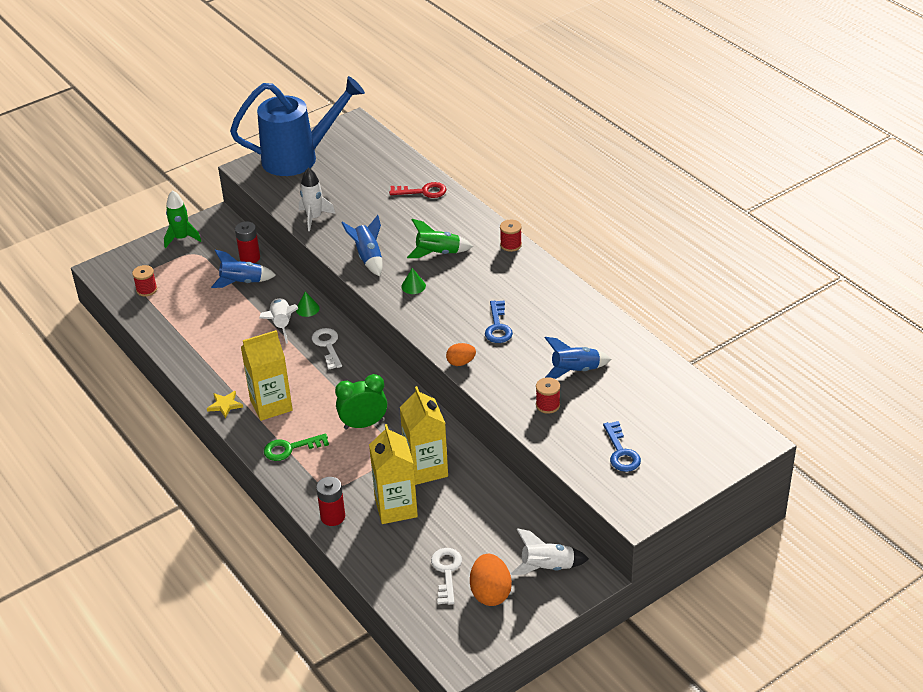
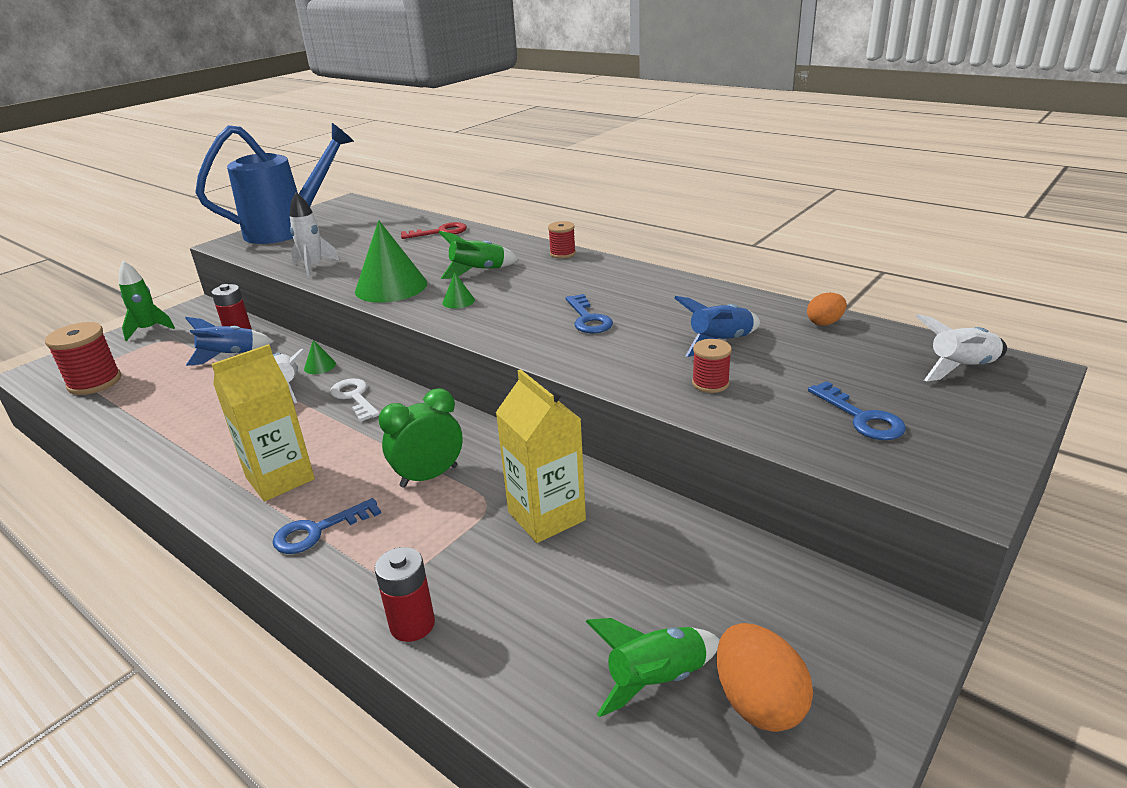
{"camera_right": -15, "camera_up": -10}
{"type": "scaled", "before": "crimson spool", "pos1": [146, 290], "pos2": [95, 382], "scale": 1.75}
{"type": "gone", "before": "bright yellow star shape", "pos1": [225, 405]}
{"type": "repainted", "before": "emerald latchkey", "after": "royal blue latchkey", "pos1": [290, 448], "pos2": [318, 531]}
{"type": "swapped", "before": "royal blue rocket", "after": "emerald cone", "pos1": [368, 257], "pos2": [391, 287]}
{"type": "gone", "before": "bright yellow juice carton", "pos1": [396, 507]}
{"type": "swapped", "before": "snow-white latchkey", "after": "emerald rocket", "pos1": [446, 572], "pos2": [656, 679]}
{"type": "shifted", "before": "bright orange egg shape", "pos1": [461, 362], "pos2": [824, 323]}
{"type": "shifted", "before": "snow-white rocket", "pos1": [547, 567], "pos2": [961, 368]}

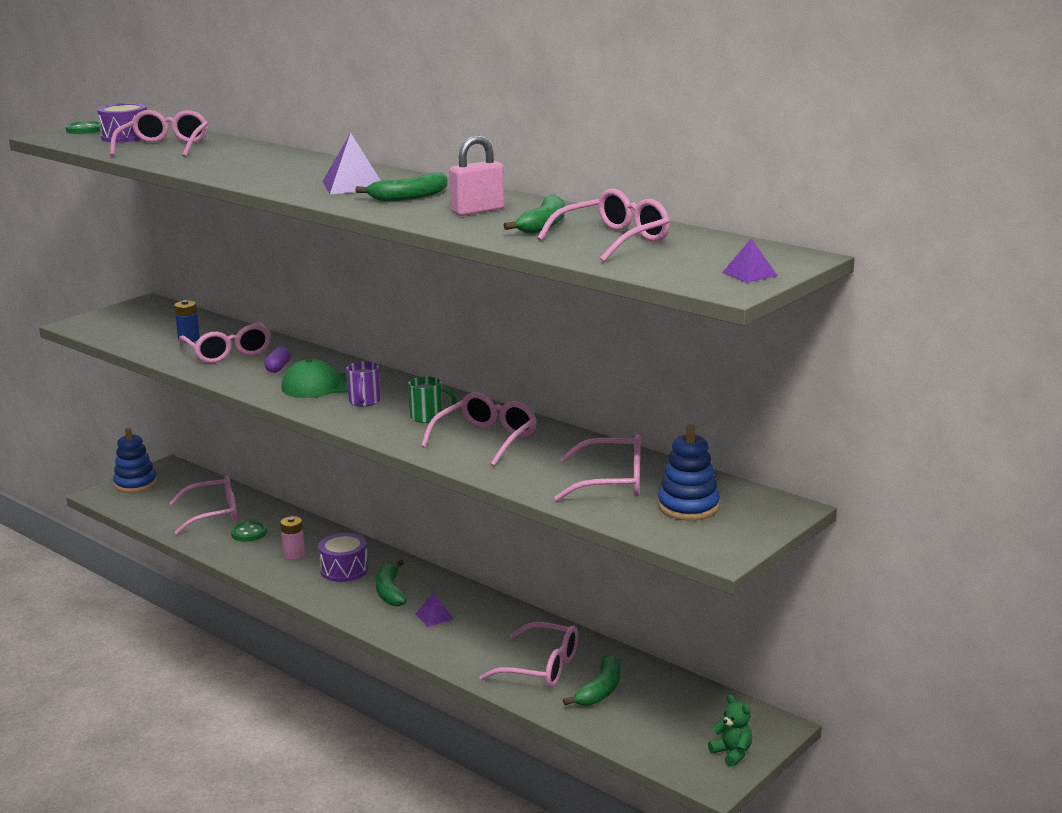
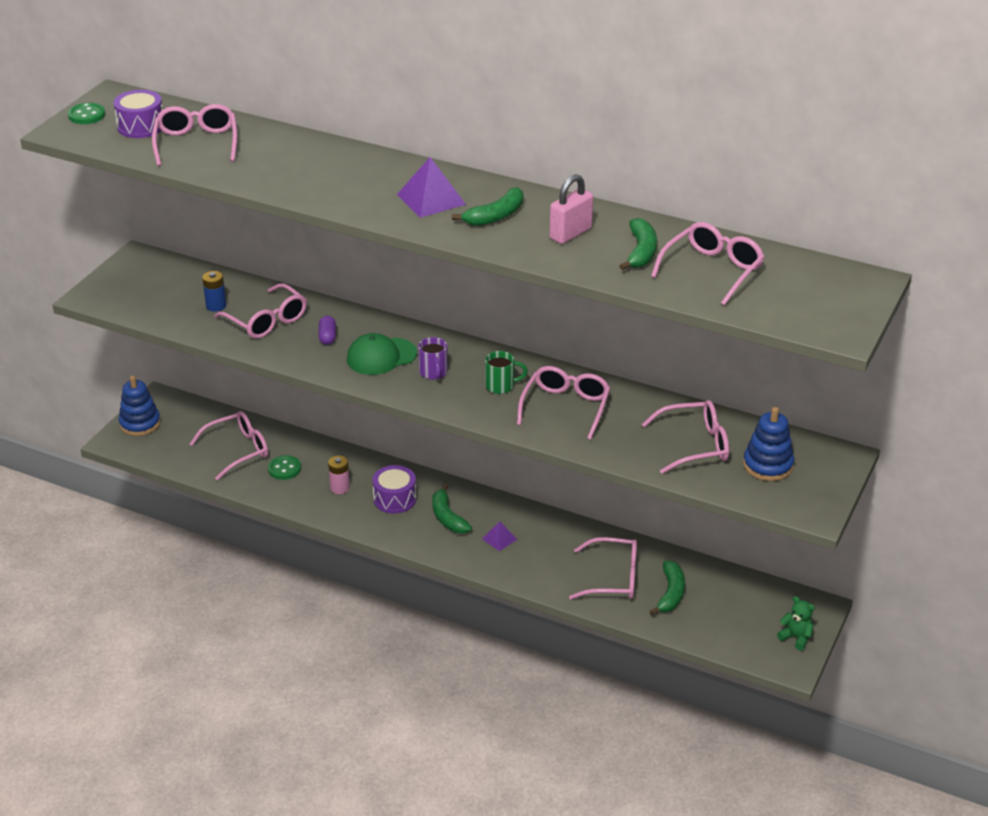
{"camera_right": -15, "camera_up": 15}
{"type": "gone", "before": "royal purple pyramid", "pos1": [749, 274]}

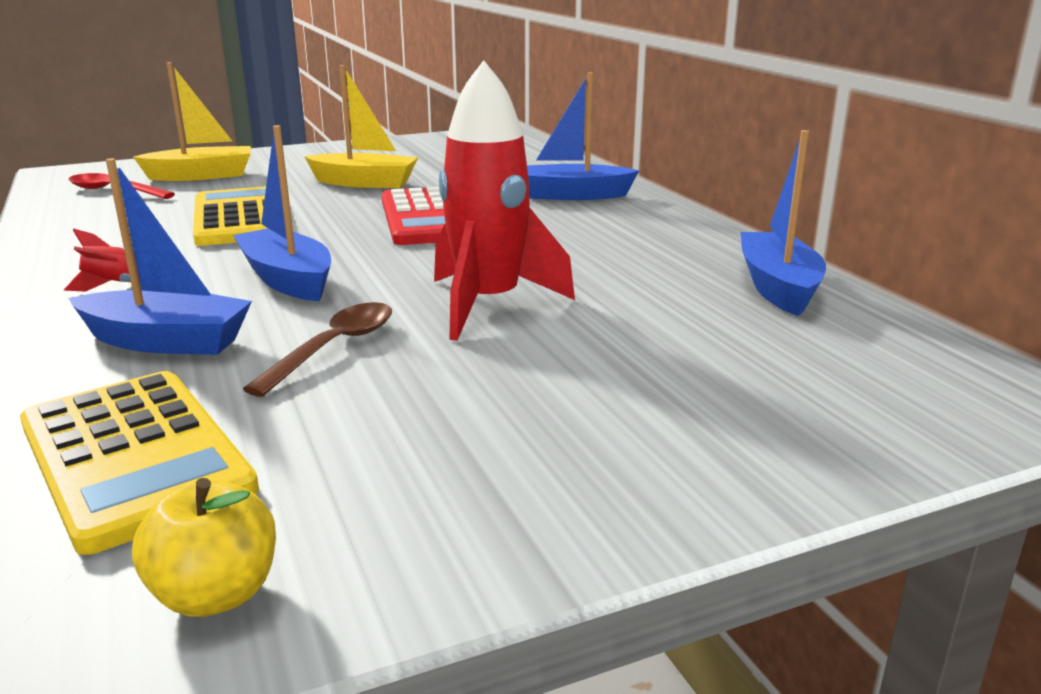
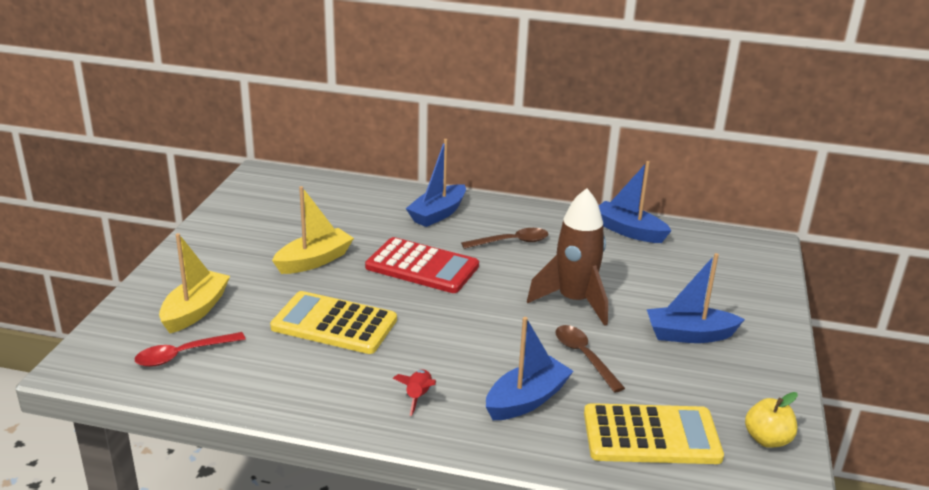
{"camera_right": -55, "camera_up": 5}
{"type": "shifted", "before": "royal blue sailboat", "pos1": [287, 280], "pos2": [689, 335]}
{"type": "repainted", "before": "crimson rocket", "after": "brown rocket", "pos1": [488, 305], "pos2": [574, 301]}
{"type": "new", "after": "brown teaspoon", "pos2": [511, 242]}

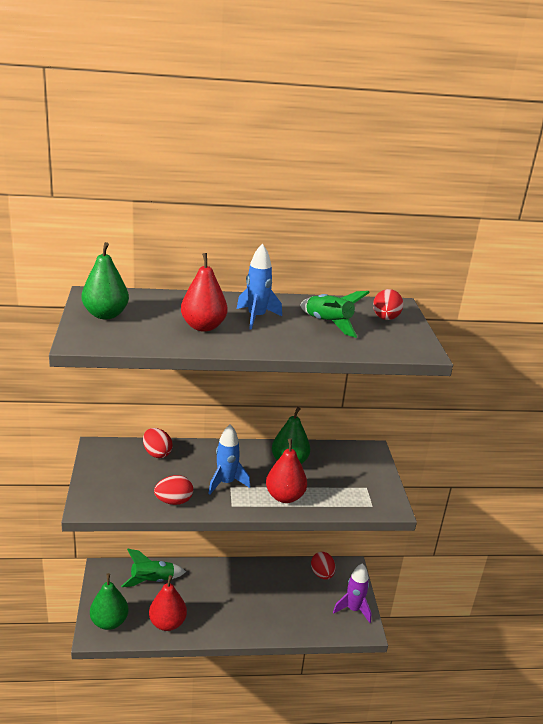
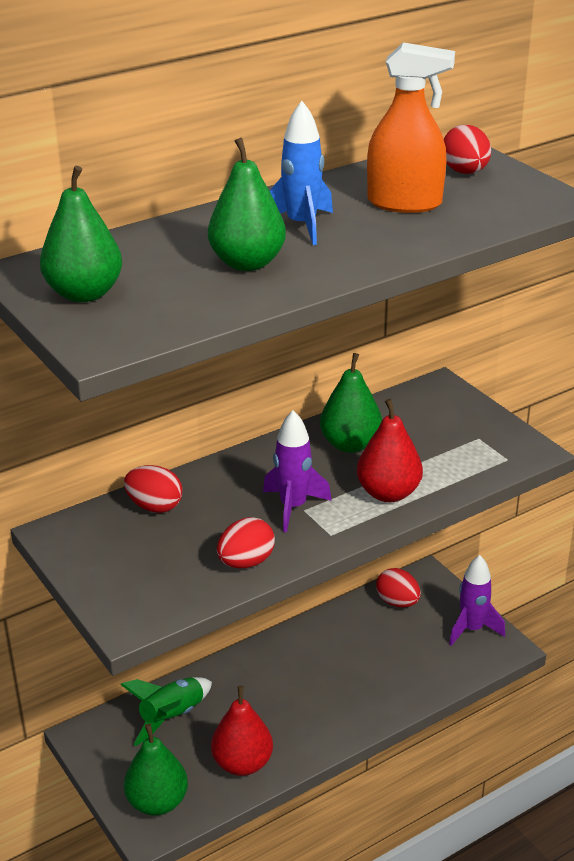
{"camera_right": -25, "camera_up": 5}
{"type": "repainted", "before": "crimson pear", "after": "emerald pear", "pos1": [203, 327], "pos2": [247, 263]}
{"type": "repainted", "before": "royal blue rocket", "after": "royal purple rocket", "pos1": [226, 483], "pos2": [293, 507]}
{"type": "swapped", "before": "emerald rocket", "after": "bright orange spray bottle", "pos1": [328, 324], "pos2": [404, 203]}

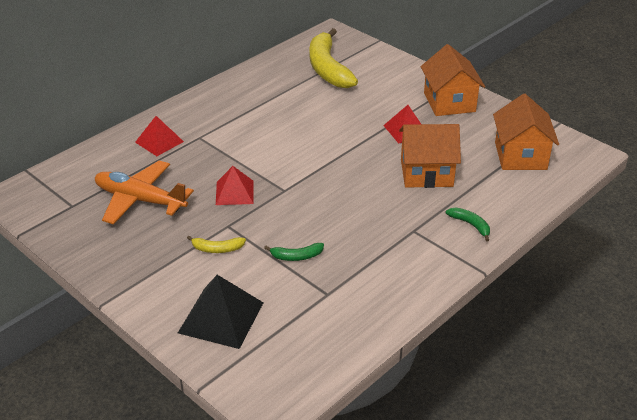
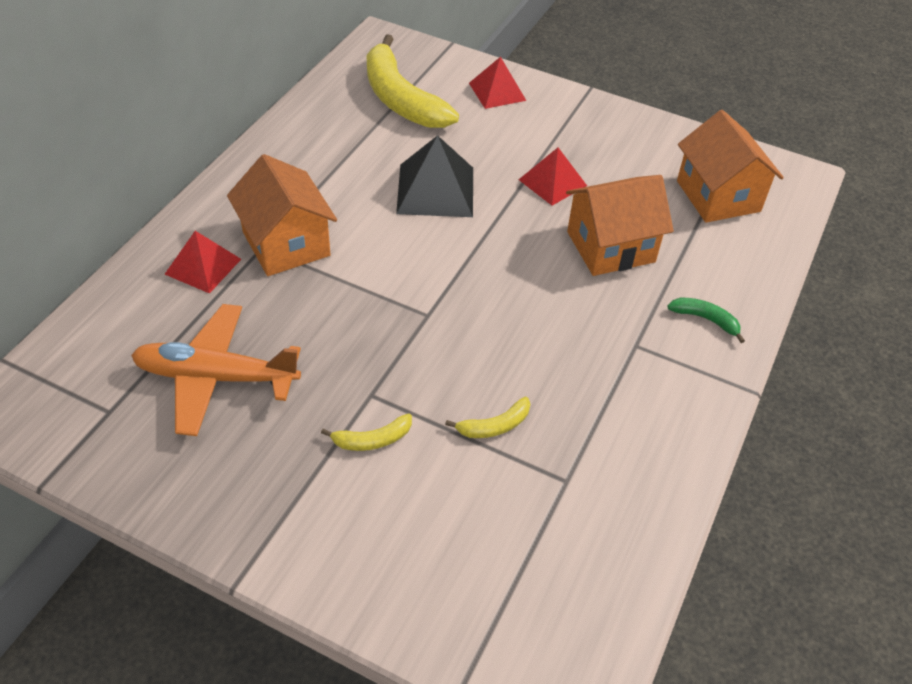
{"camera_right": -20, "camera_up": 10}
{"type": "shifted", "before": "jet-black pyramid", "pos1": [221, 317], "pos2": [435, 190]}
{"type": "shifted", "before": "crimson pyramid", "pos1": [234, 192], "pos2": [497, 91]}
{"type": "repainted", "before": "emerald toy banana", "after": "bright yellow toy banana", "pos1": [296, 256], "pos2": [494, 426]}
{"type": "shifted", "before": "bright orange house", "pos1": [449, 102], "pos2": [286, 244]}

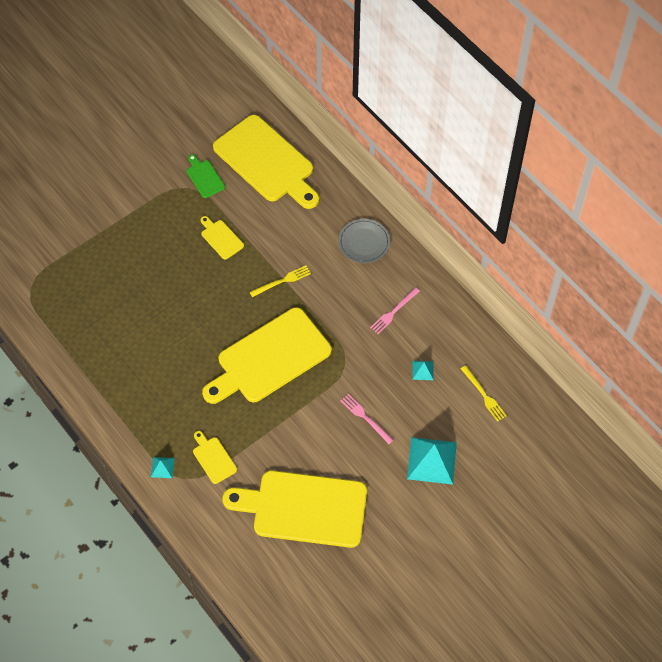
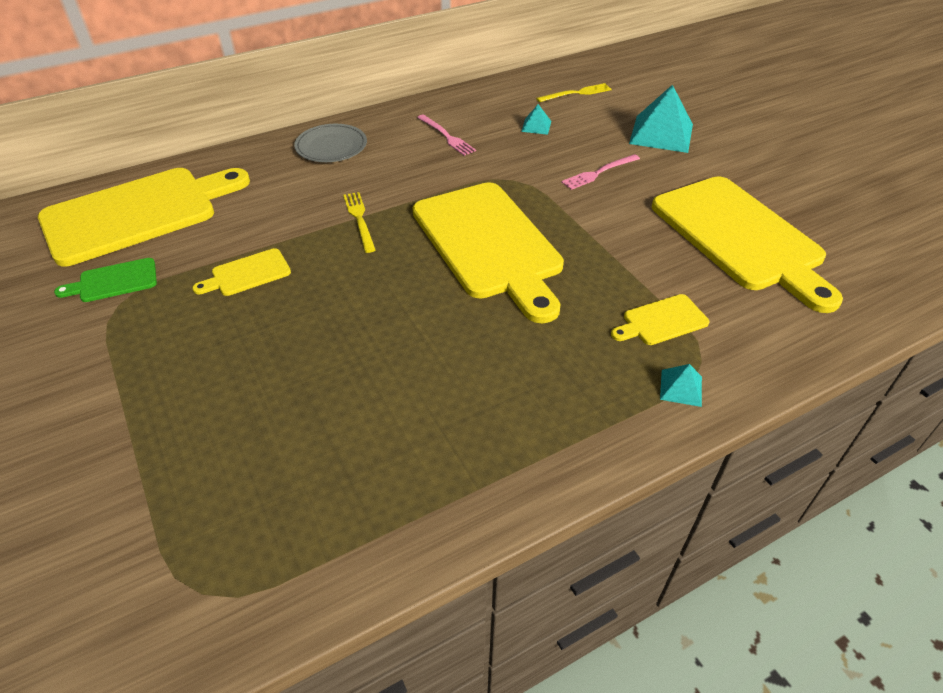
{"camera_right": -80, "camera_up": -15}
{"type": "rotated", "before": "bright yellow cutting board", "pos1": [304, 508], "pos2": [740, 237], "turn": -45}

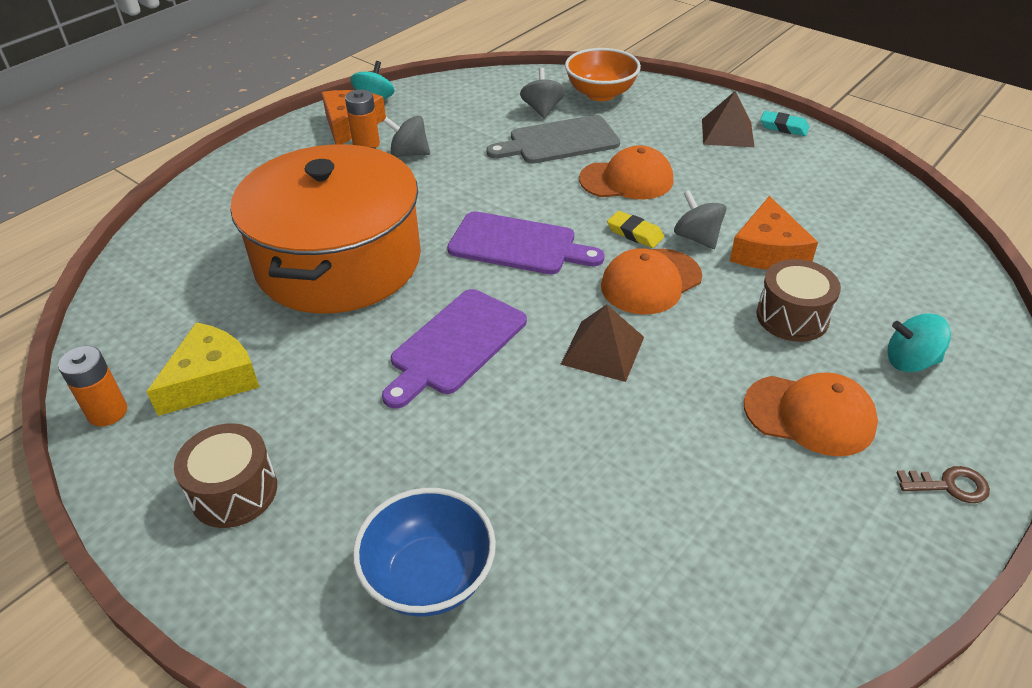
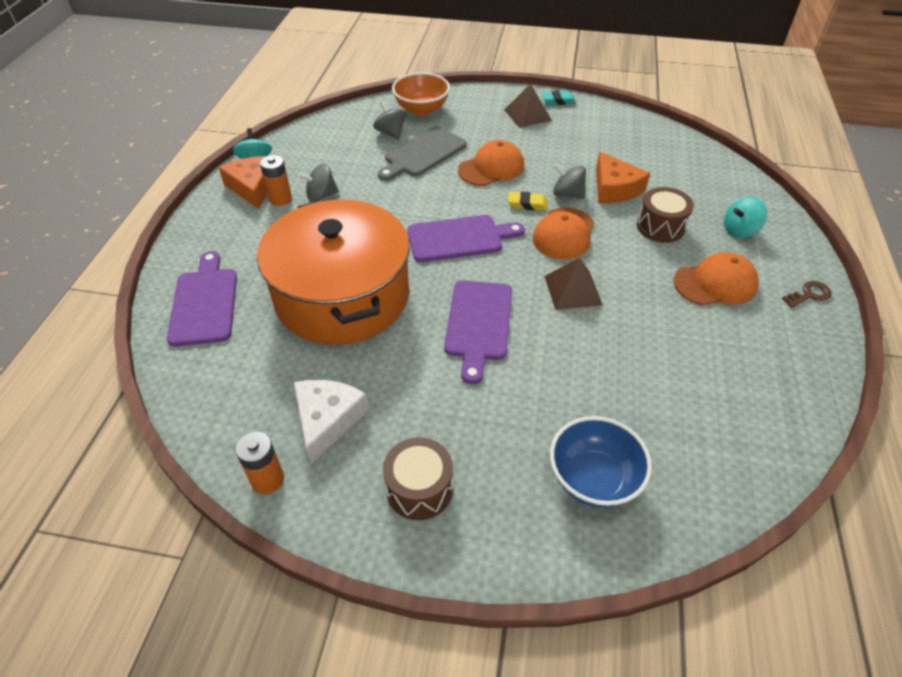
{"camera_right": -30, "camera_up": 5}
{"type": "repainted", "before": "bright yellow cheese", "after": "snow-white cheese", "pos1": [211, 379], "pos2": [327, 420]}
{"type": "new", "after": "royal purple cutting board", "pos2": [204, 303]}

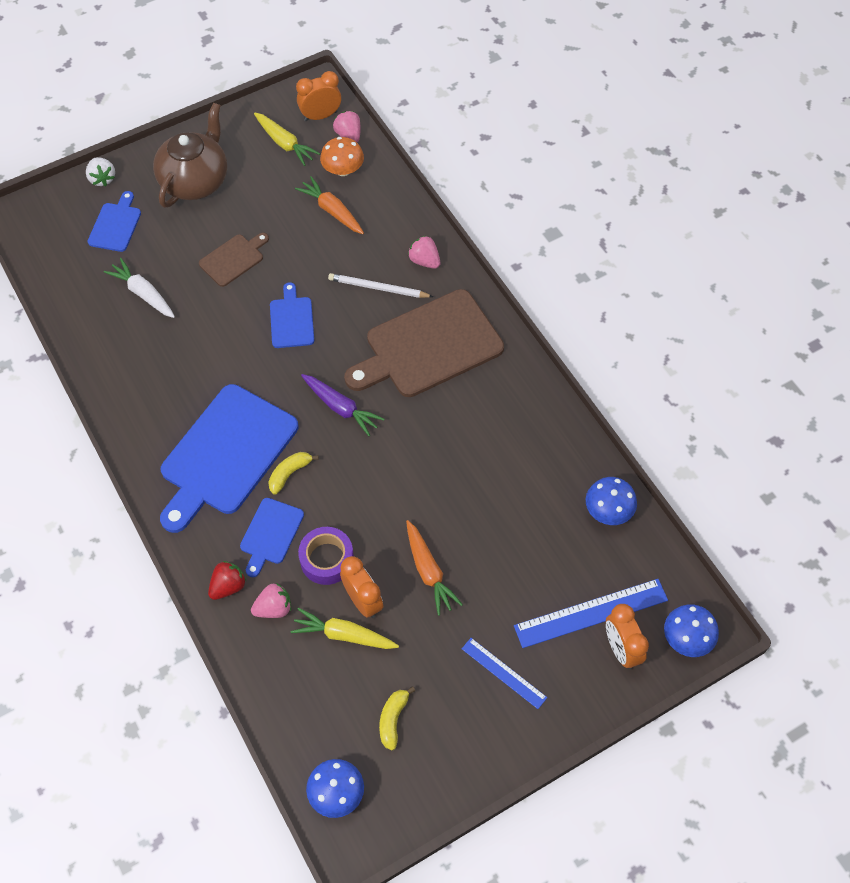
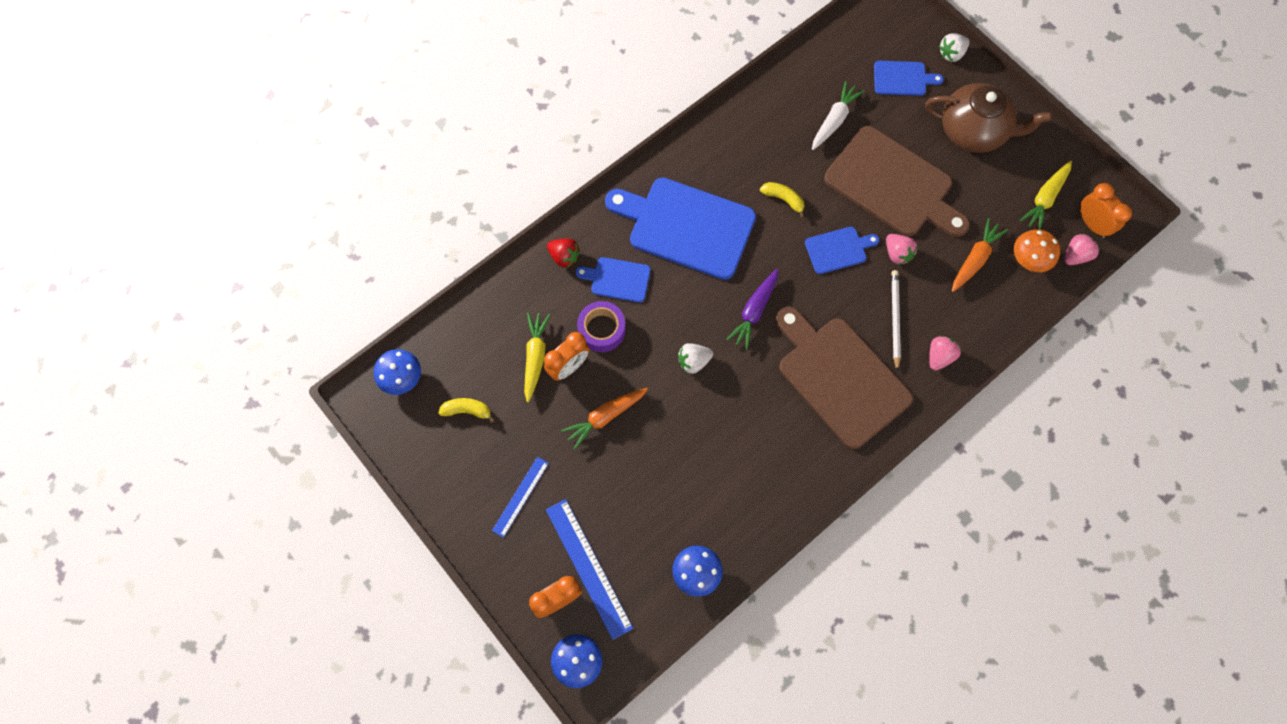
{"camera_right": 80, "camera_up": 10}
{"type": "scaled", "before": "brown cutting board", "pos1": [233, 259], "pos2": [893, 185], "scale": 2.06}
{"type": "shifted", "before": "pink berry", "pos1": [274, 608], "pos2": [897, 253]}
{"type": "shifted", "before": "bright yellow toy banana", "pos1": [289, 474], "pos2": [783, 199]}
{"type": "new", "after": "snow-white berry", "pos2": [693, 361]}

